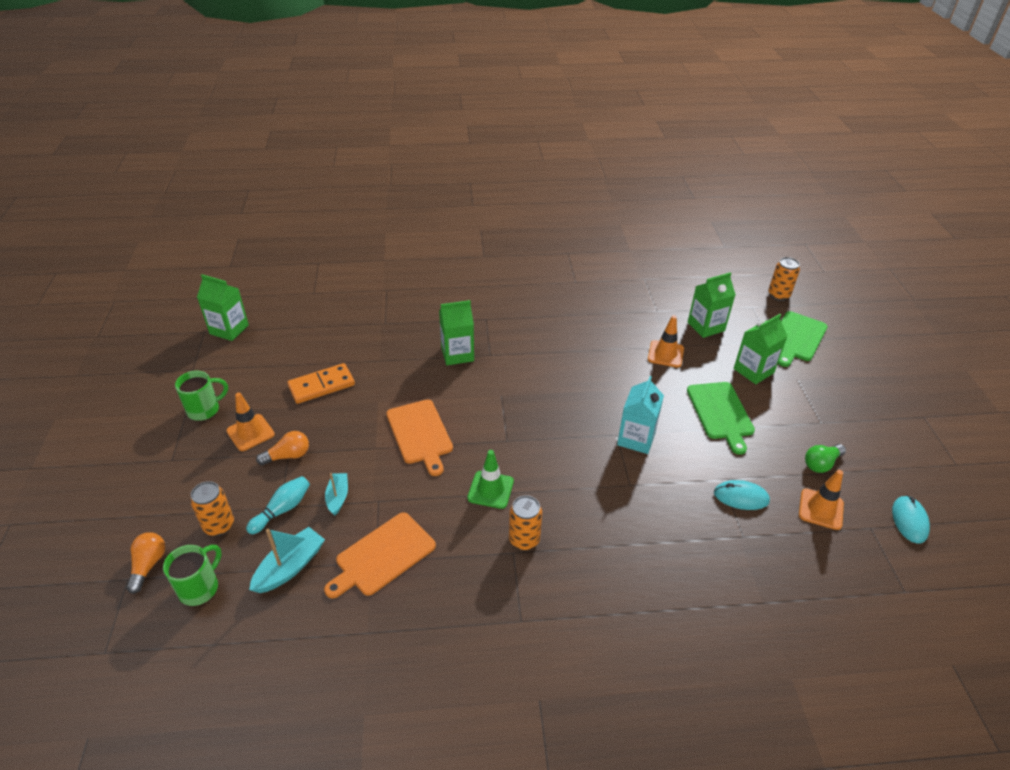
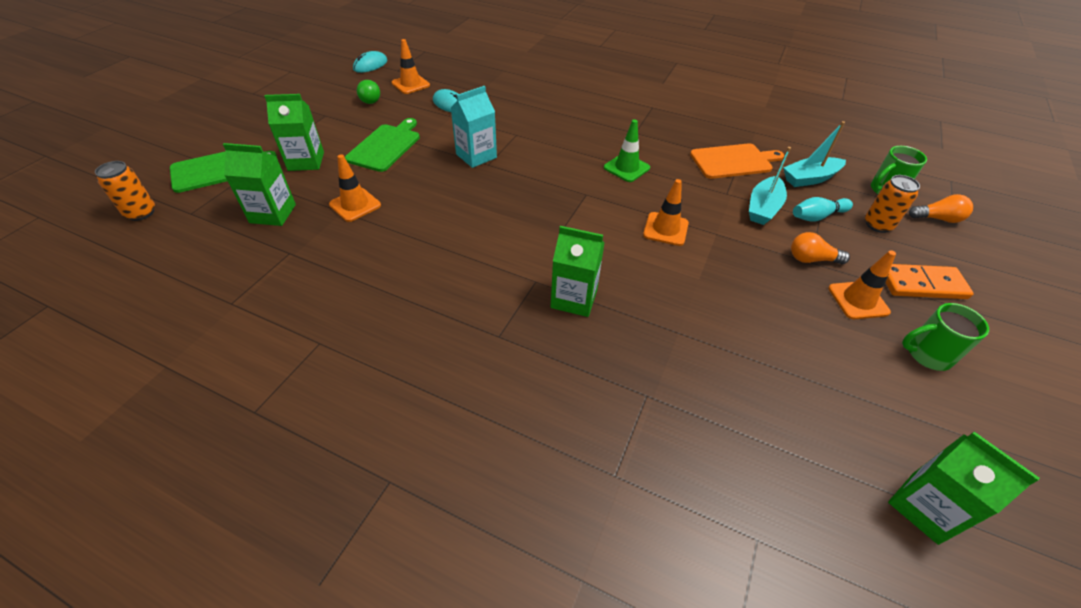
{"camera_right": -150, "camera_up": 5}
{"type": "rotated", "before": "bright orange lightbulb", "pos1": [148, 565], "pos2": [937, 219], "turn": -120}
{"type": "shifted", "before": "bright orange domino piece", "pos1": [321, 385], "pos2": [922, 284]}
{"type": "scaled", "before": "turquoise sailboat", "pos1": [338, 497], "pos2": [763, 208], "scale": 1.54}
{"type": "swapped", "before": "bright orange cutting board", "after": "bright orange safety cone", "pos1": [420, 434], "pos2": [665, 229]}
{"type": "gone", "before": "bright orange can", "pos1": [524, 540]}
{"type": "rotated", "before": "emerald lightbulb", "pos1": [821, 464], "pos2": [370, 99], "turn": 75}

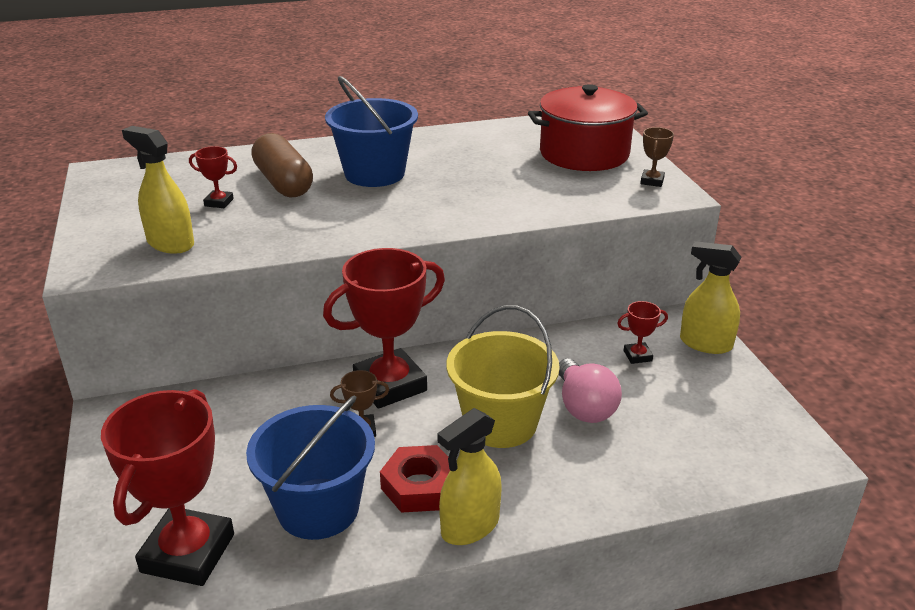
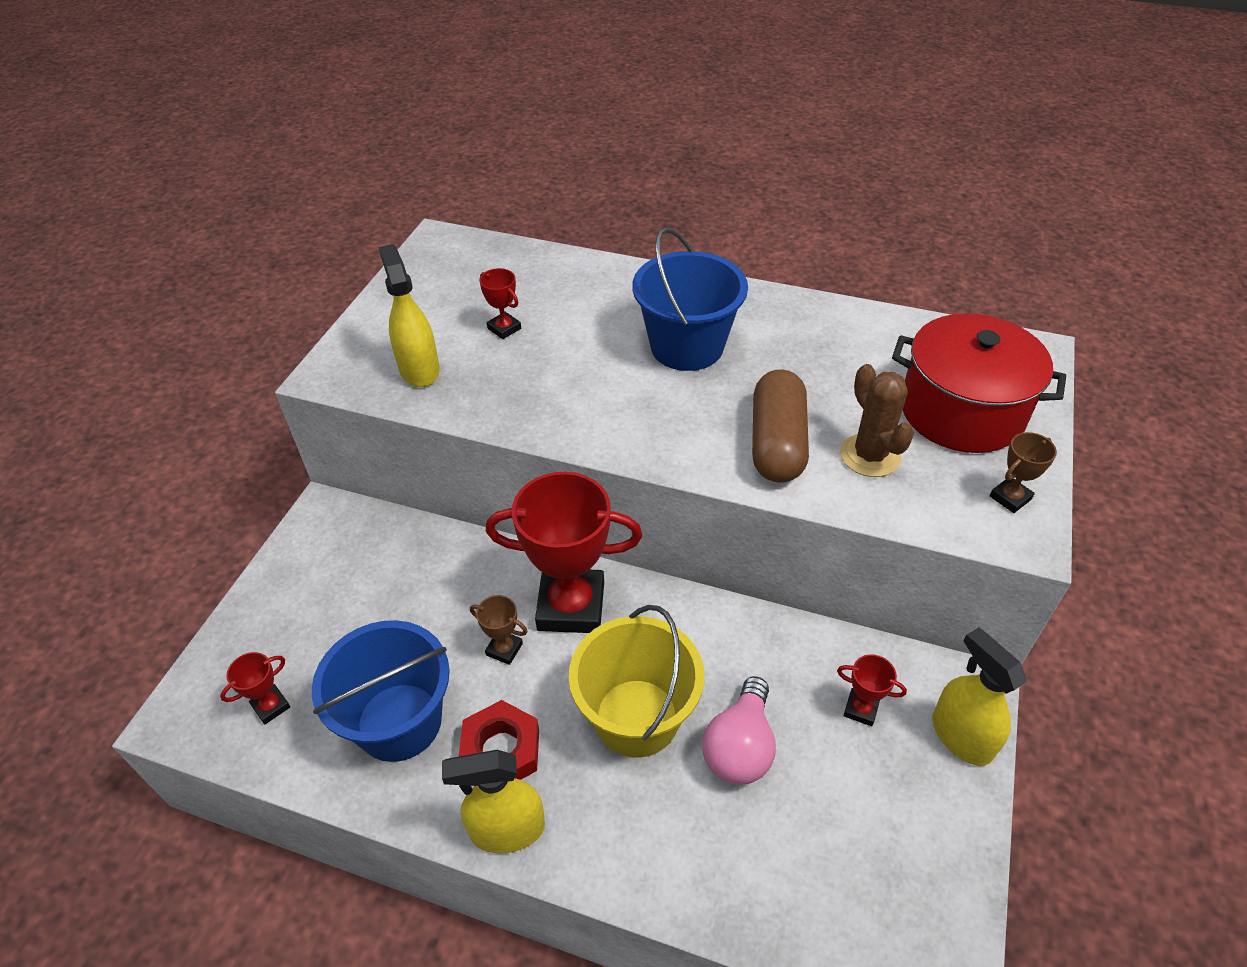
{"camera_right": 35, "camera_up": 15}
{"type": "scaled", "before": "crimson award cup", "pos1": [188, 553], "pos2": [271, 706], "scale": 0.43}
{"type": "shifted", "before": "brown pill", "pos1": [283, 183], "pos2": [777, 443]}
{"type": "new", "after": "brown saguaro cactus", "pos2": [870, 455]}

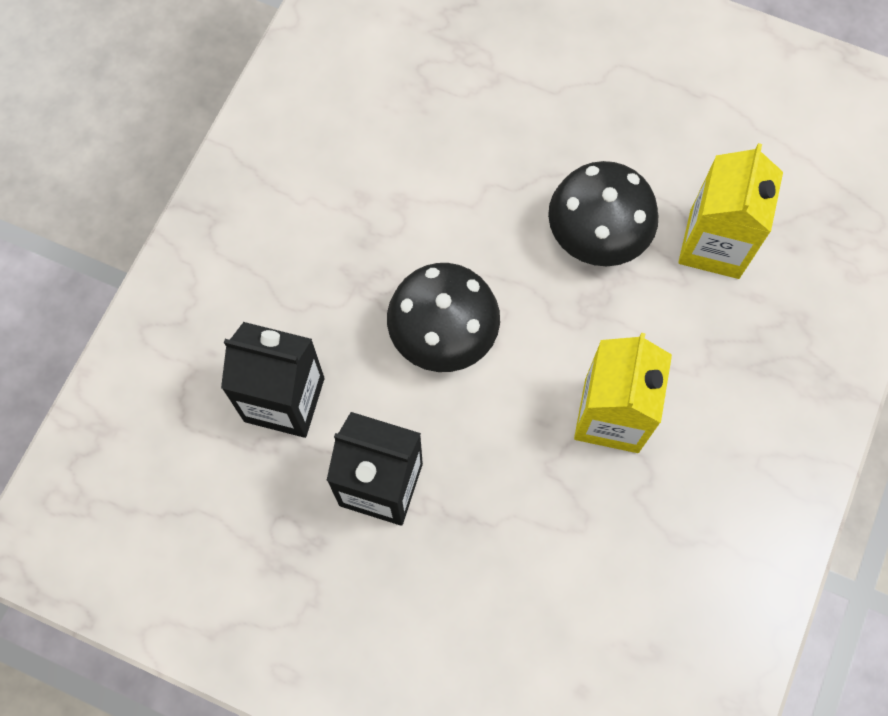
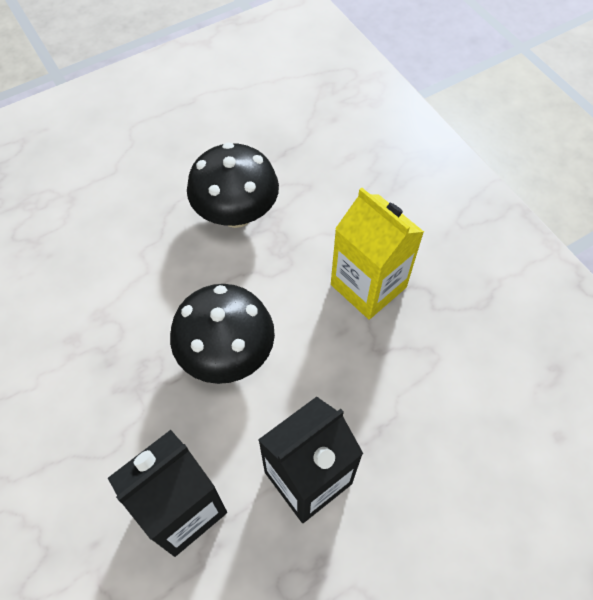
{"camera_right": -55, "camera_up": -10}
{"type": "gone", "before": "bright yellow juice carton", "pos1": [714, 244]}

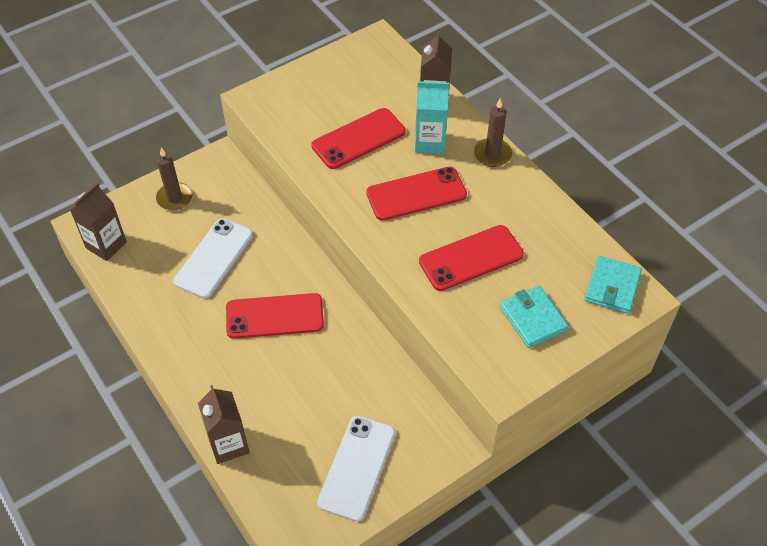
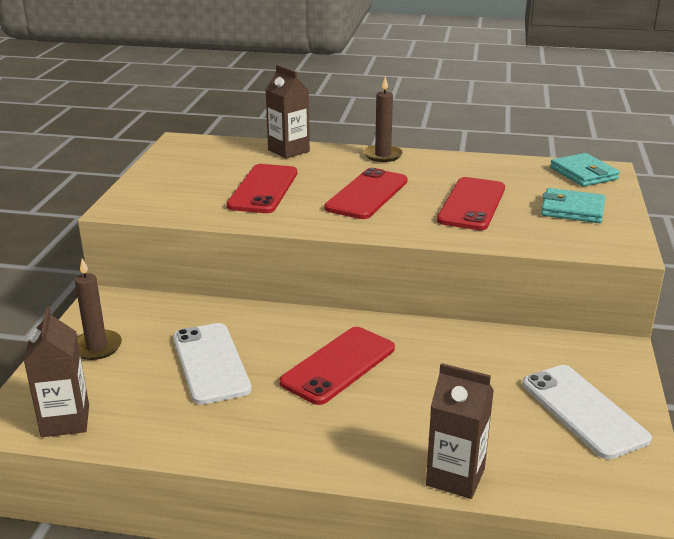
{"camera_right": -45, "camera_up": -25}
{"type": "gone", "before": "turquoise juice carton", "pos1": [430, 142]}

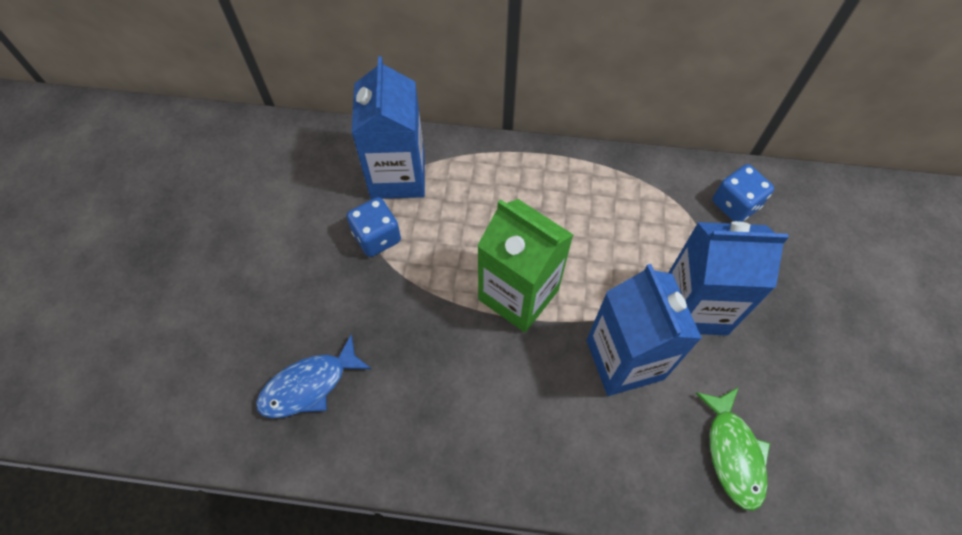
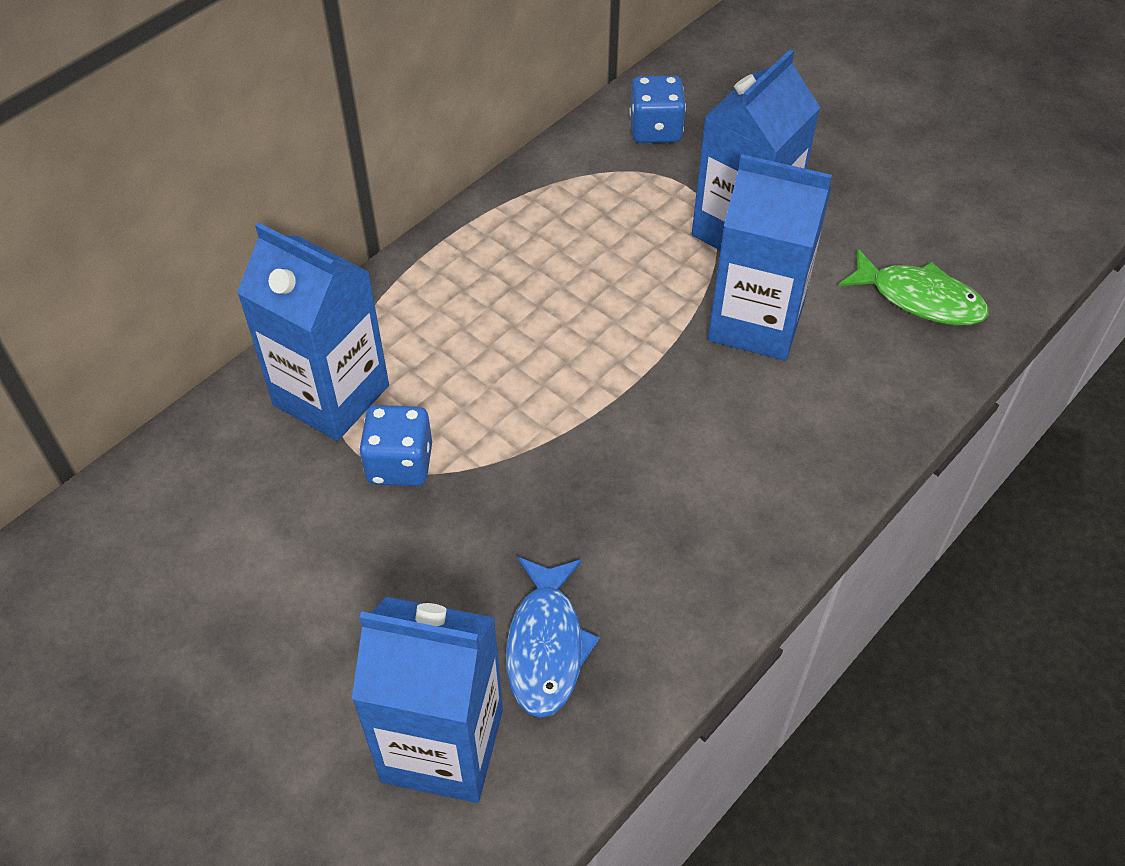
{"camera_right": -55, "camera_up": -10}
{"type": "gone", "before": "emerald juice carton", "pos1": [518, 294]}
{"type": "new", "after": "royal blue juice carton", "pos2": [442, 745]}

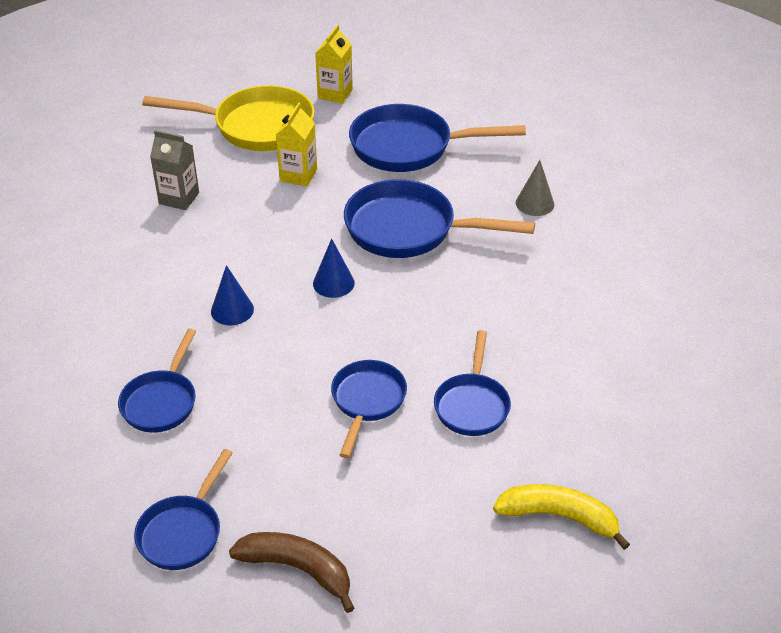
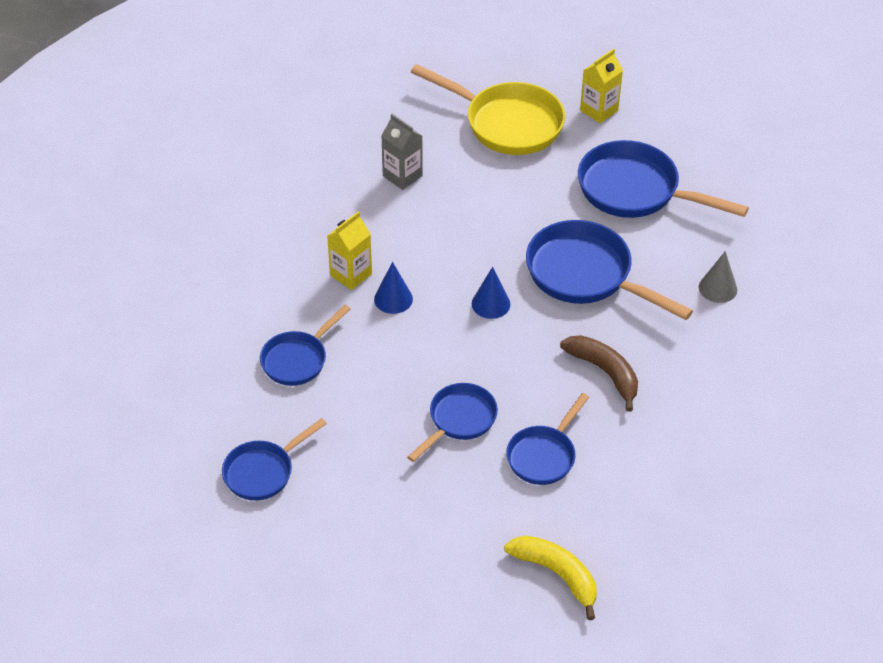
{"camera_right": 25, "camera_up": 5}
{"type": "shifted", "before": "brown toy banana", "pos1": [298, 569], "pos2": [605, 373]}
{"type": "shifted", "before": "bright yellow juice carton", "pos1": [298, 175], "pos2": [351, 275]}

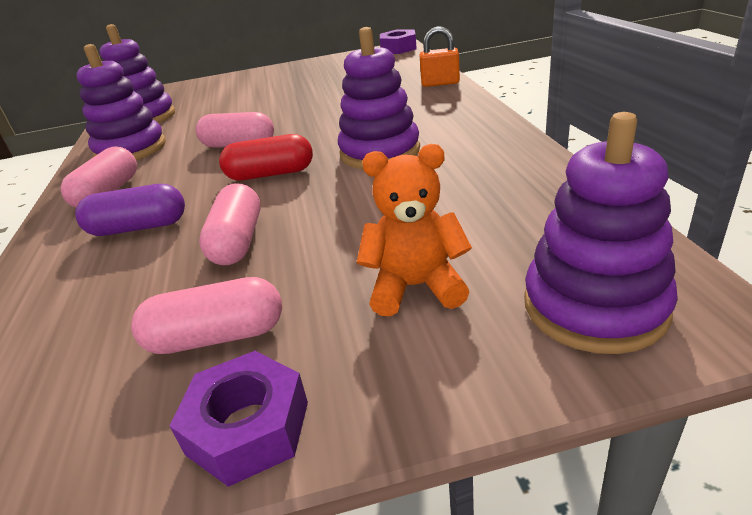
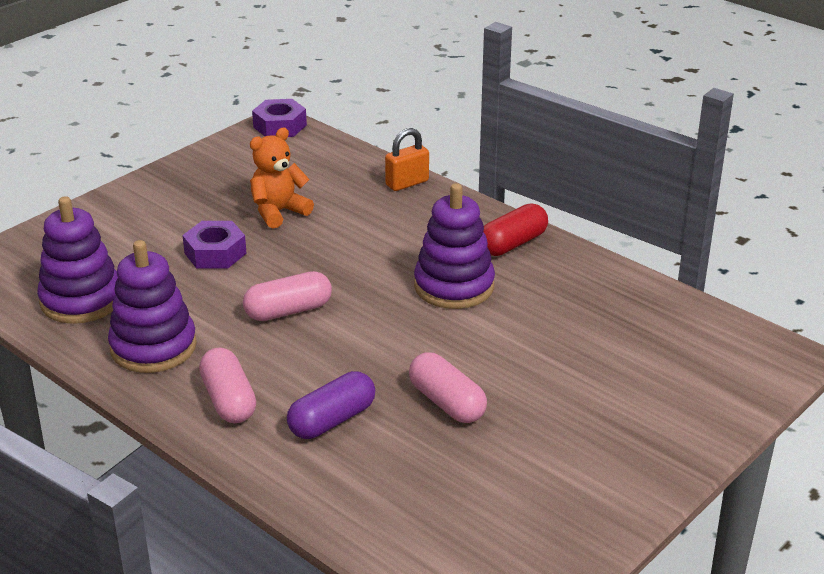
{"camera_right": -40, "camera_up": 0}
{"type": "gone", "before": "pink pill", "pos1": [217, 336]}
{"type": "shifted", "before": "royal purple hexagon nut", "pos1": [248, 428], "pos2": [215, 253]}
{"type": "shifted", "before": "crimson pill", "pos1": [270, 174], "pos2": [512, 244]}
{"type": "shifted", "before": "bright orange teddy bear", "pos1": [416, 287], "pos2": [278, 212]}
{"type": "gone", "before": "royal purple stacking toy", "pos1": [594, 306]}

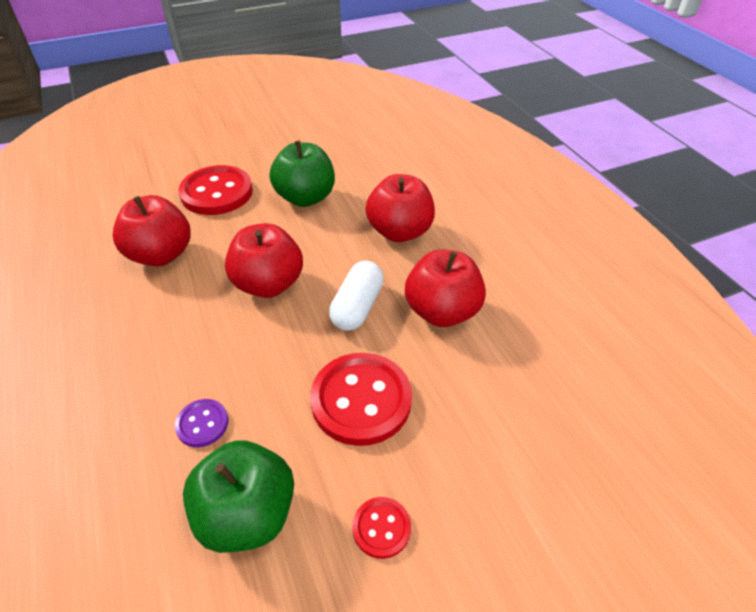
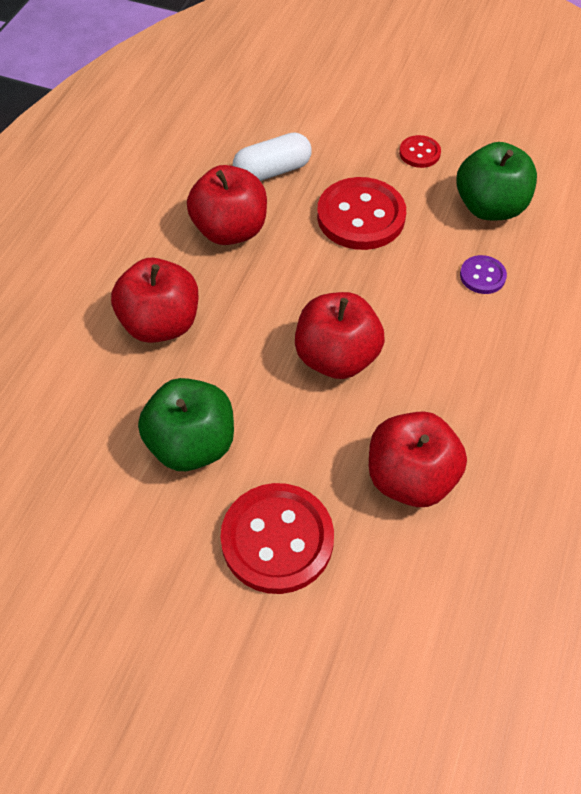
{"camera_right": -135, "camera_up": 10}
{"type": "shifted", "before": "snow-white pill", "pos1": [357, 307], "pos2": [272, 171]}

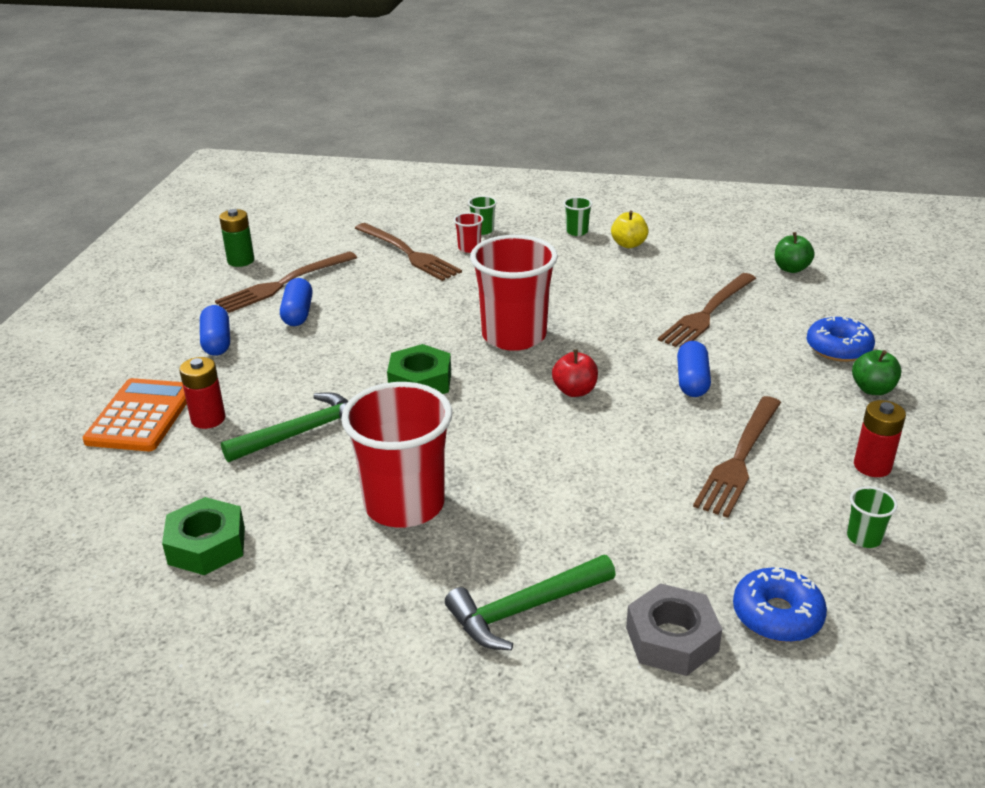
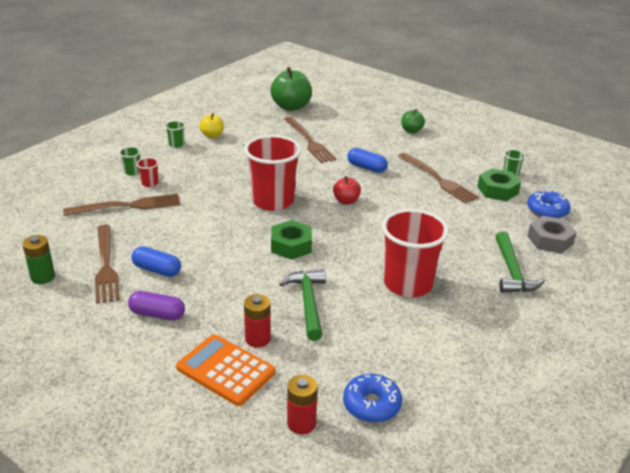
{"camera_right": -65, "camera_up": 0}
{"type": "shifted", "before": "emerald hexagon nut", "pos1": [207, 545], "pos2": [497, 190]}
{"type": "repainted", "before": "royal blue pill", "after": "royal purple pill", "pos1": [217, 342], "pos2": [157, 314]}
{"type": "scaled", "before": "emerald apple fruit", "pos1": [791, 269], "pos2": [291, 107], "scale": 1.83}
{"type": "shifted", "before": "royal blue donut", "pos1": [838, 348], "pos2": [371, 405]}
{"type": "shifted", "before": "crimson power cell", "pos1": [872, 466], "pos2": [301, 423]}

